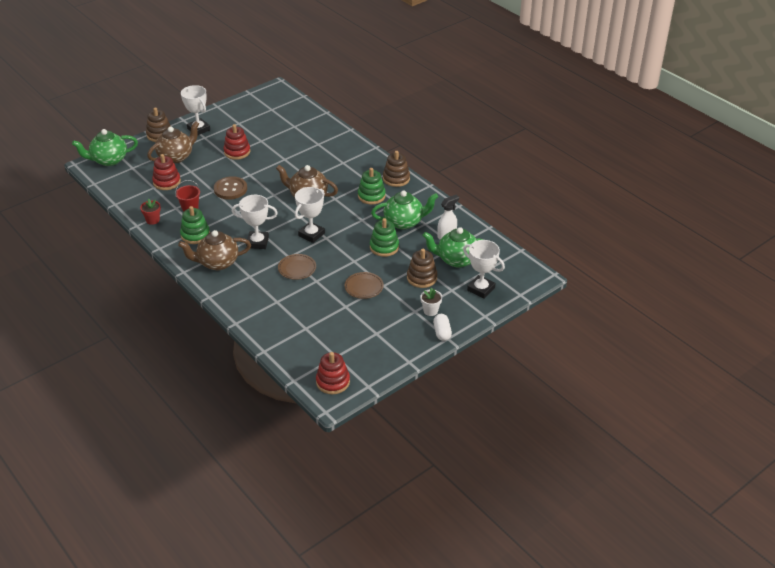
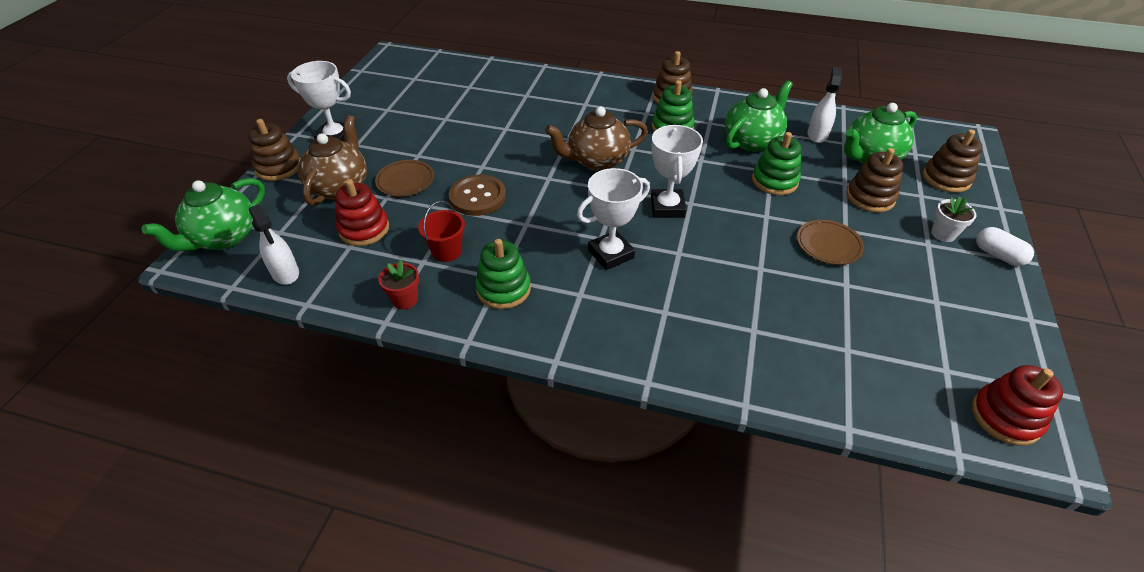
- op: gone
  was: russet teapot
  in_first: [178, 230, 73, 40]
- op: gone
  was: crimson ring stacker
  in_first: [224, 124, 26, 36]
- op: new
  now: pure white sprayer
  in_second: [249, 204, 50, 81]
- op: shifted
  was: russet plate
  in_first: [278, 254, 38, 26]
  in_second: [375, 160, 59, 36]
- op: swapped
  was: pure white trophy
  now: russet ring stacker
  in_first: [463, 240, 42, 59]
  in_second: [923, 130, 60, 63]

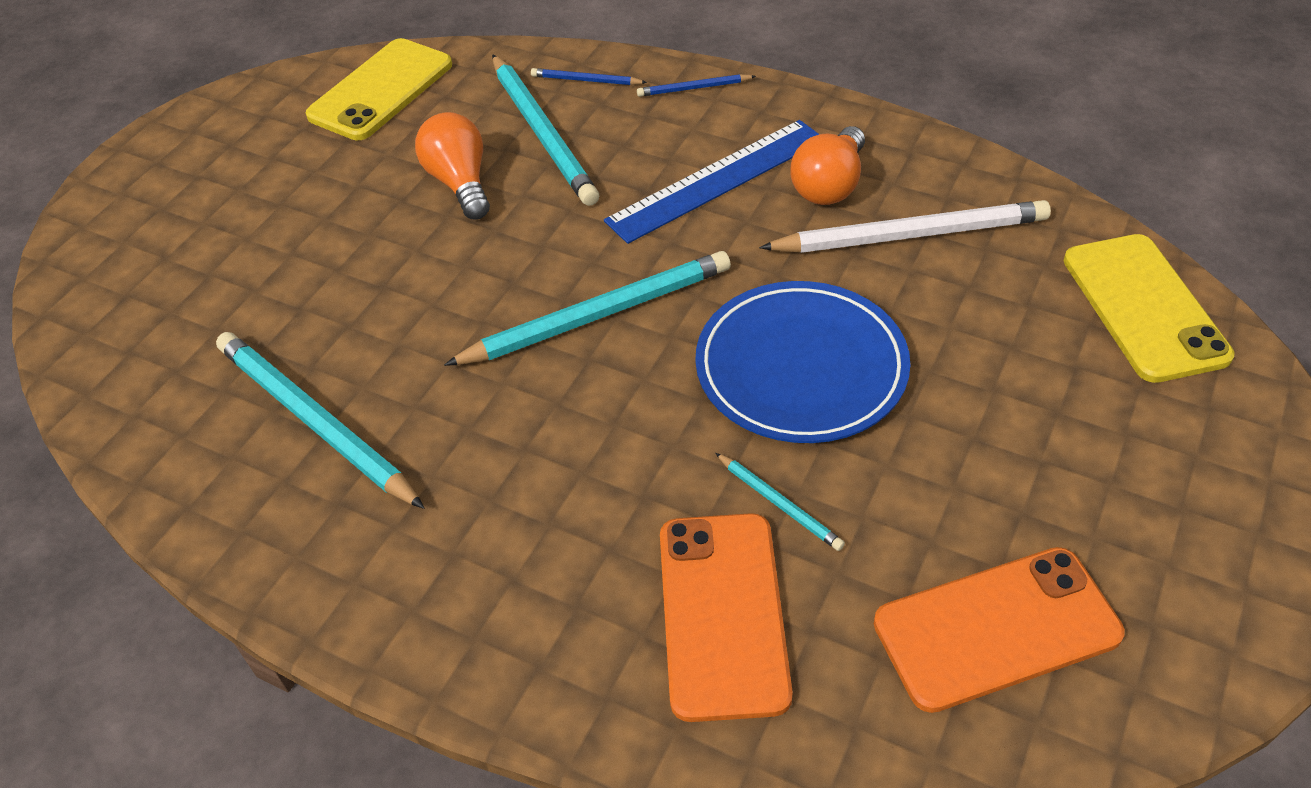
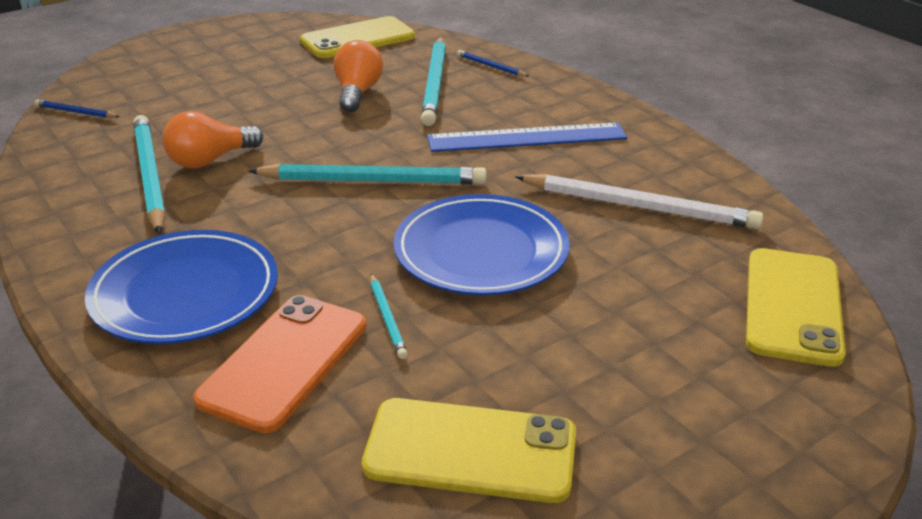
- op: new
  now: cobalt plate
  in_second: [85, 230, 193, 114]
- op: shifted
  was: cobalt lead pencil
  in_first: [637, 74, 119, 23]
  in_second: [34, 99, 86, 19]
- op: shifted
  was: orange bulb
  in_first: [790, 126, 75, 79]
  in_second: [162, 111, 101, 57]
- op: repainted
  was: orange smartphone
  now: golden smartphone
  in_first: [874, 547, 251, 166]
  in_second: [362, 398, 214, 105]

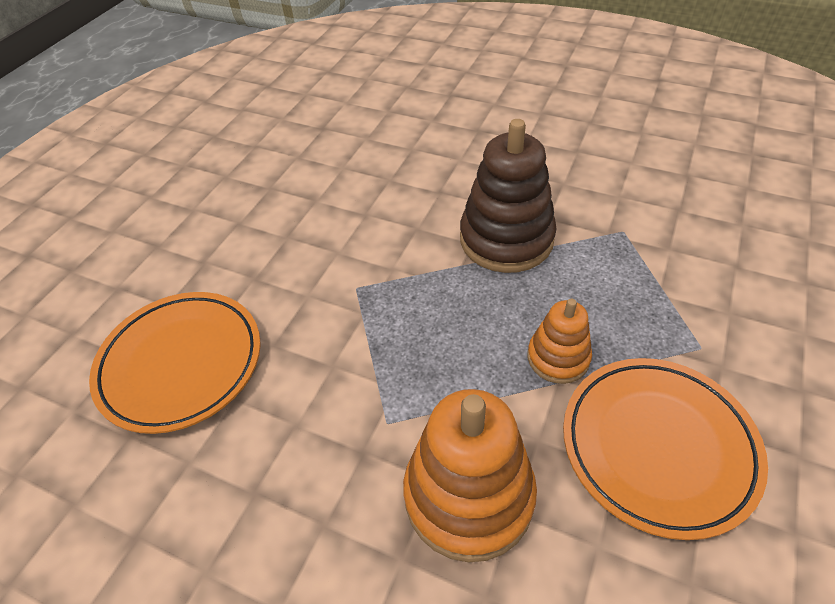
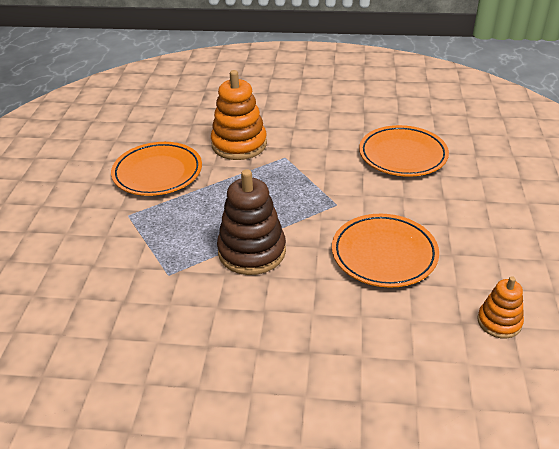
- op: new
  now: orange plate
  in_second: [332, 214, 107, 74]
- op: shifted
  was: orange ring stacker
  in_first: [527, 299, 65, 85]
  in_second: [477, 276, 47, 63]

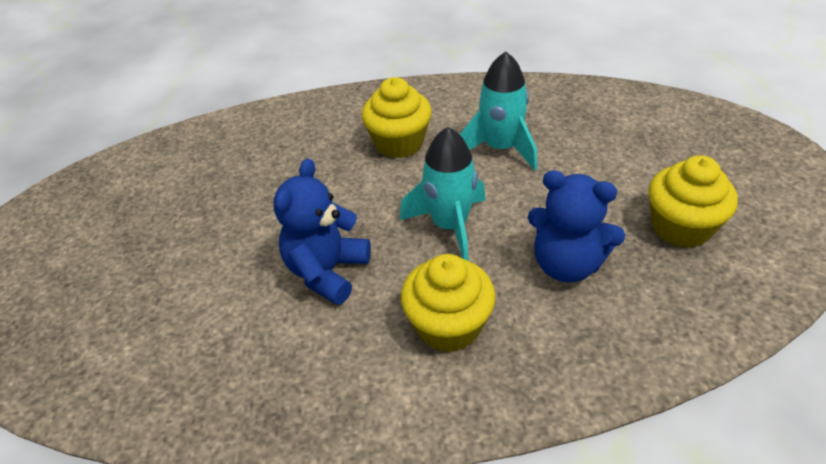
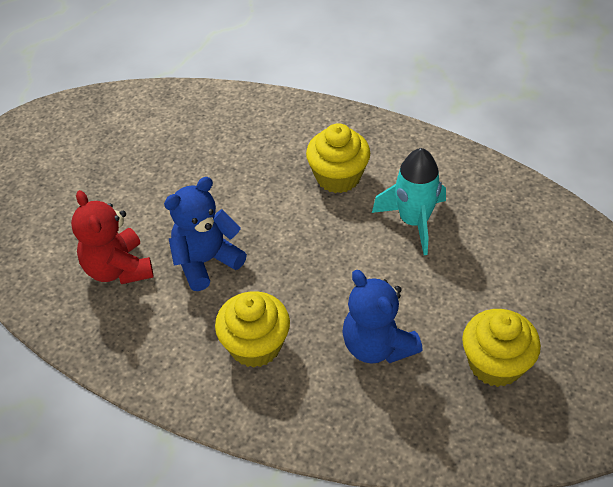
- op: gone
  was: aqua spaceship
  in_first: [400, 127, 86, 134]
- op: new
  now: crimson stuffed bear
  in_second: [71, 190, 83, 94]

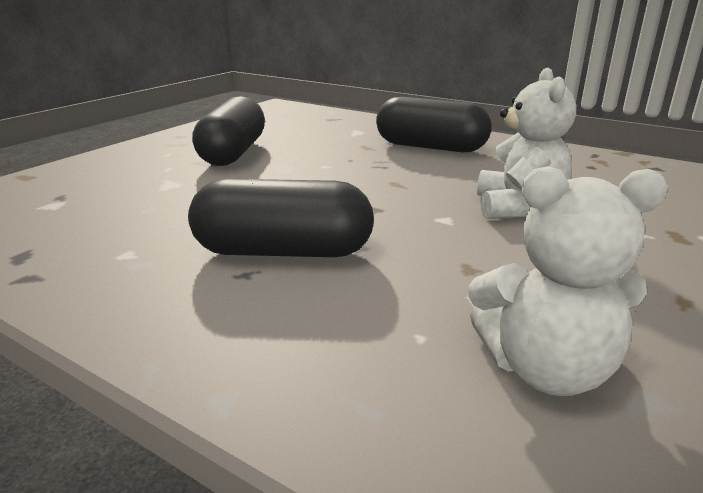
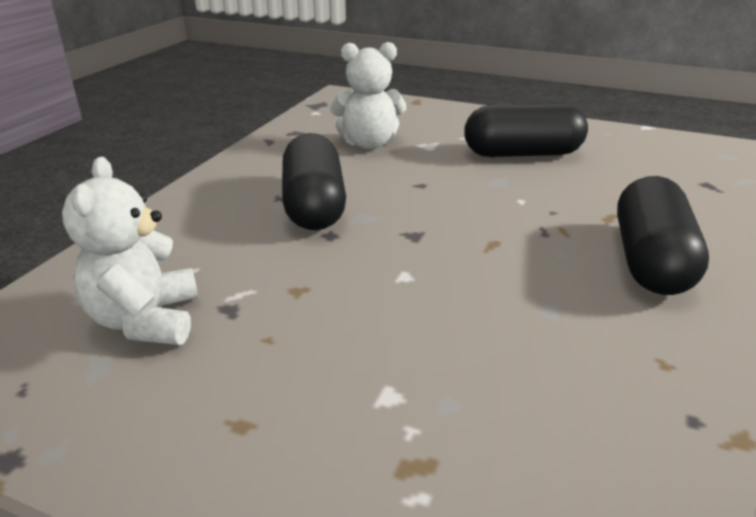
- op: shifted
  was: pure white stuffed bear
  in_first: [477, 68, 99, 151]
  in_second: [330, 42, 76, 107]

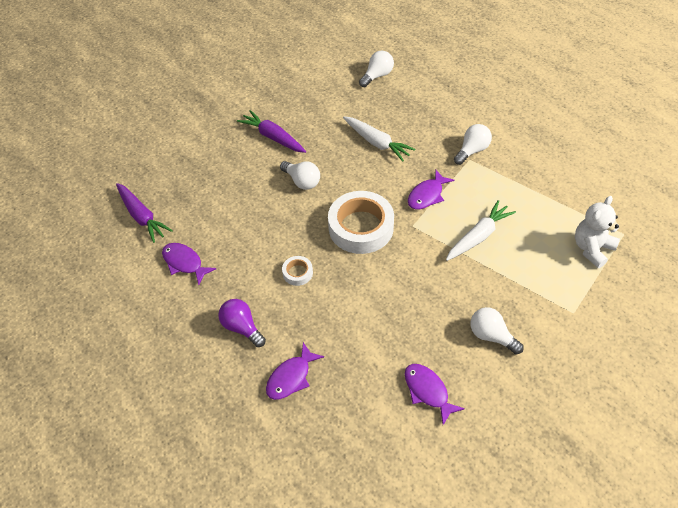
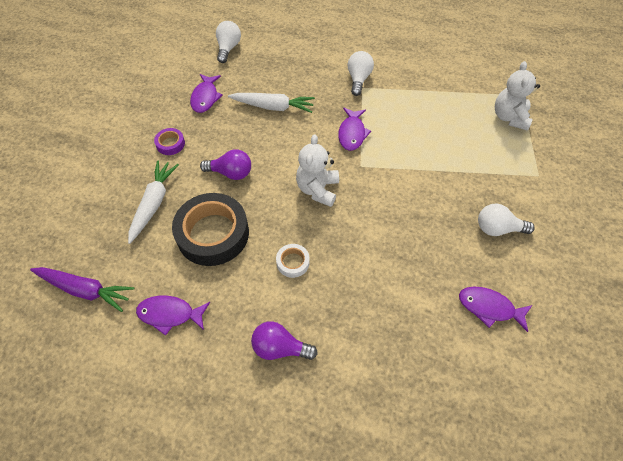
- op: new
  now: black sticky tape
  in_second: [172, 193, 77, 73]
- op: shifted
  was: violet fish
  in_first: [266, 342, 58, 58]
  in_second: [190, 74, 33, 39]
- op: shifted
  was: pure white root vegetable
  in_first: [446, 200, 70, 61]
  in_second: [128, 160, 51, 84]
- op: swapped
  was: violet root vegetable
  now: violet sticky tape
  in_first: [237, 110, 69, 43]
  in_second: [154, 128, 31, 27]
- op: swapped
  was: pure white sticky tape
  now: pure white stuffed bear
  in_first: [328, 191, 66, 63]
  in_second: [296, 134, 43, 73]
- op: repainted
  was: pure white bulb
  now: violet bulb
  in_first: [280, 161, 40, 29]
  in_second: [200, 149, 51, 31]

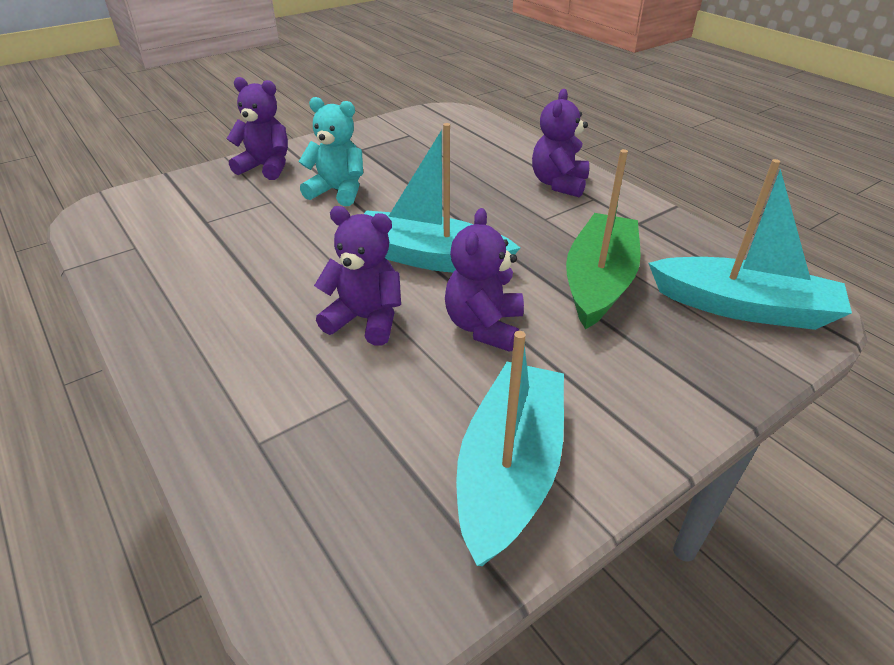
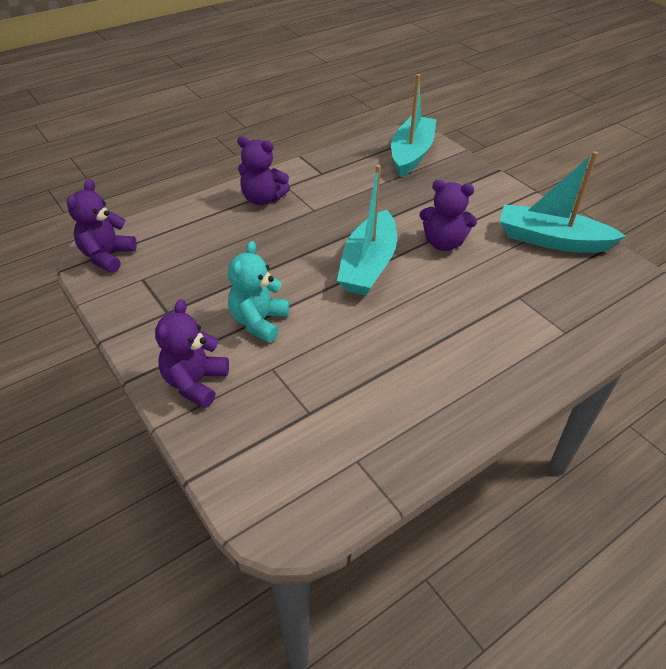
- op: gone
  was: leaf-green toy boat
  in_first: [566, 149, 75, 180]
- op: shifted
  was: violet stuffed bear
  in_first: [314, 206, 87, 140]
  in_second: [67, 179, 70, 94]

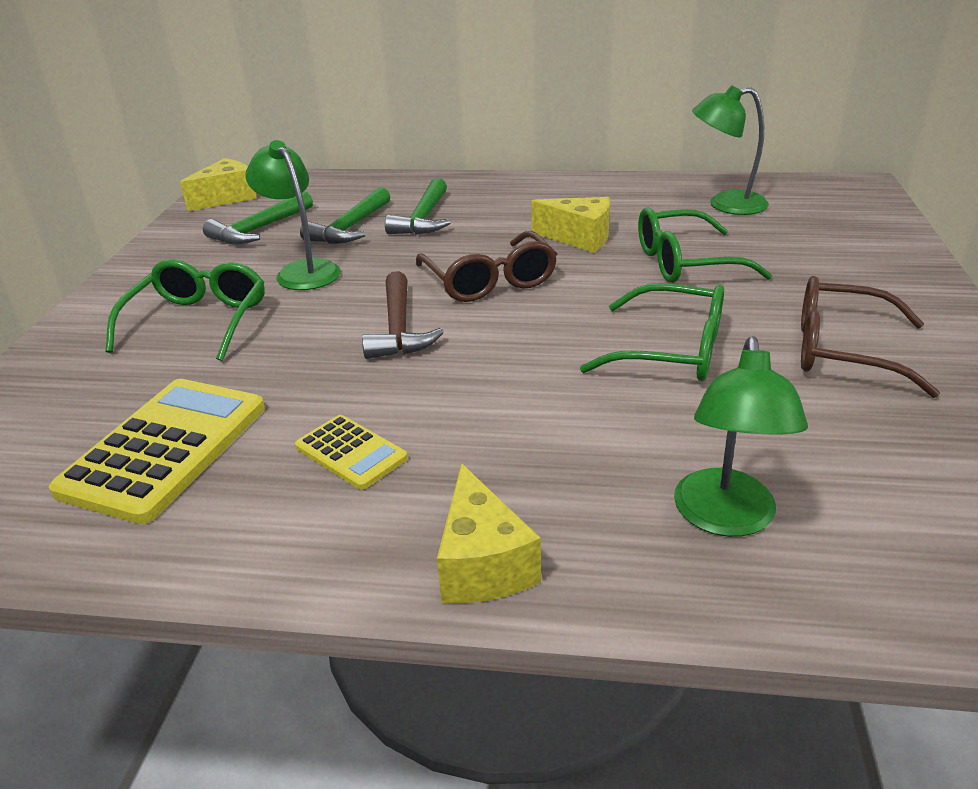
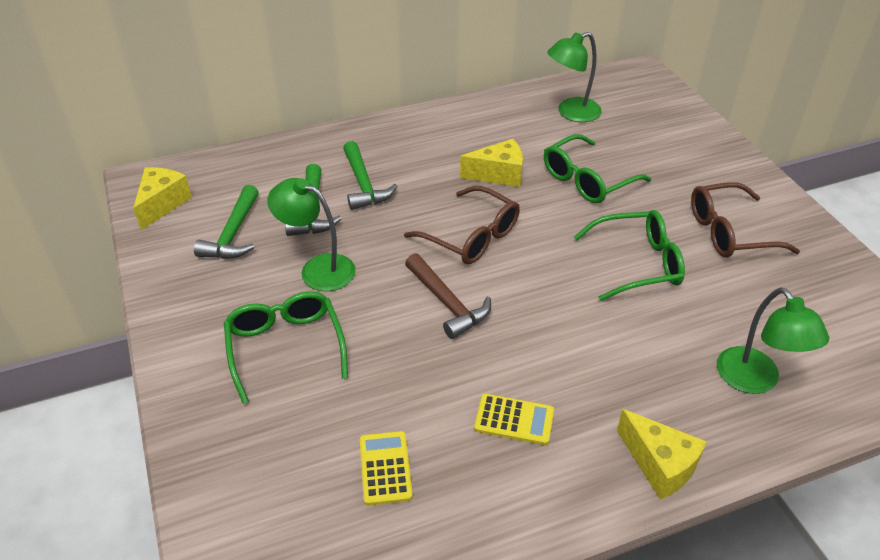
- op: scaled
  was: golden pocket calculator
  in_first: [49, 379, 216, 145]
  in_second: [360, 431, 53, 75]
  ratio: 0.53

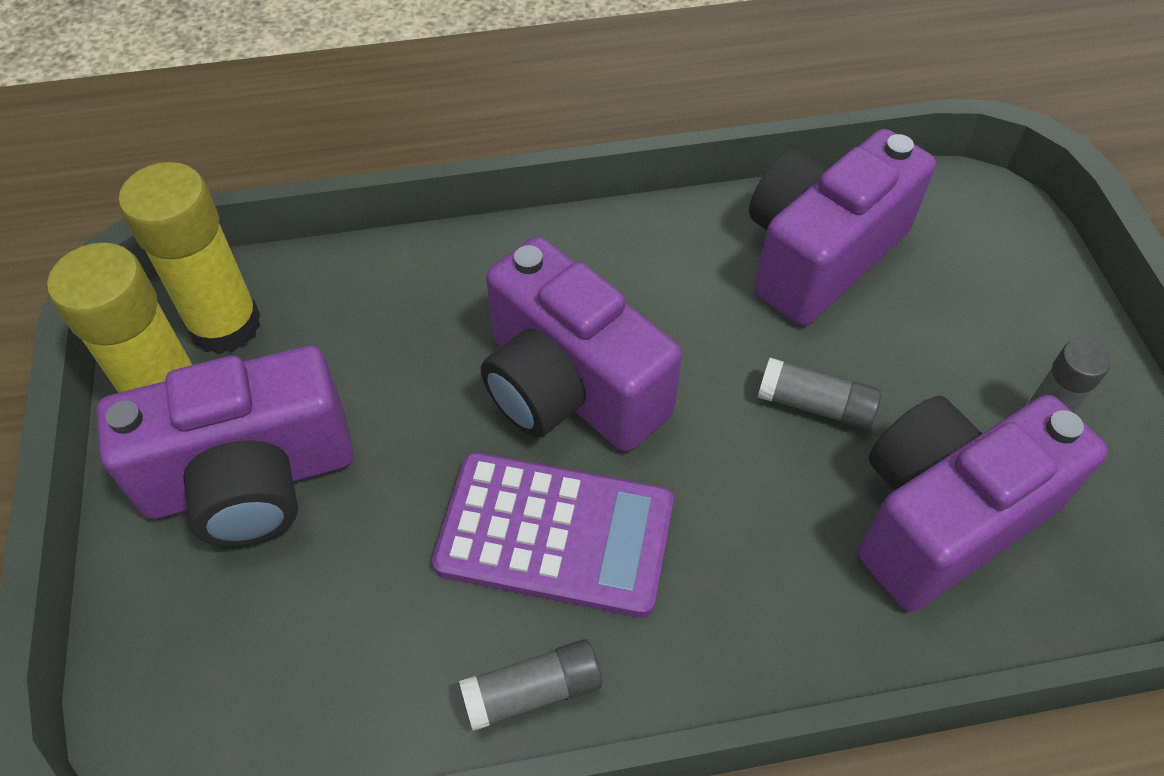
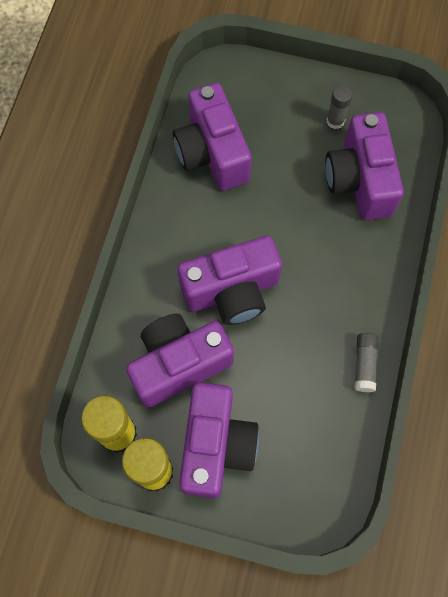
- op: gone
  was: violet pocket calculator
  in_first: [432, 452, 242, 166]
- op: gone
  was: ash-grey stick of glue
  in_first: [758, 358, 123, 72]
- op: new
  now: violet compact camera
  in_second: [126, 314, 108, 94]

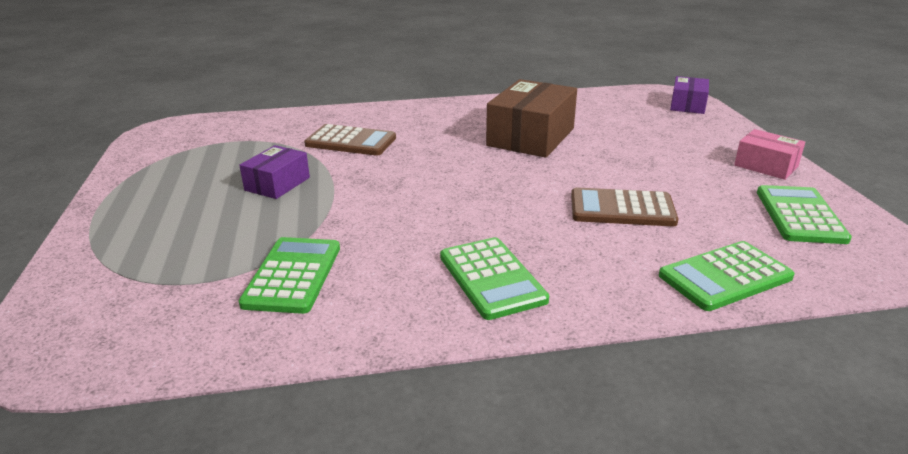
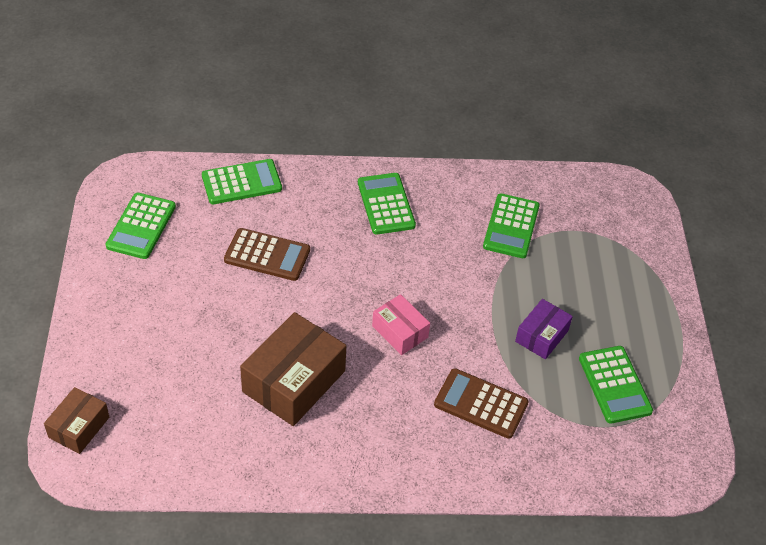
- op: new
  now: leaf-green pocket calculator
  in_second: [579, 346, 74, 78]
- op: shifted
  was: rose-pink package
  in_first: [734, 129, 71, 51]
  in_second: [372, 294, 58, 61]
- op: repainted
  was: violet package
  now: russet package
  in_first: [670, 76, 39, 38]
  in_second: [44, 387, 65, 67]

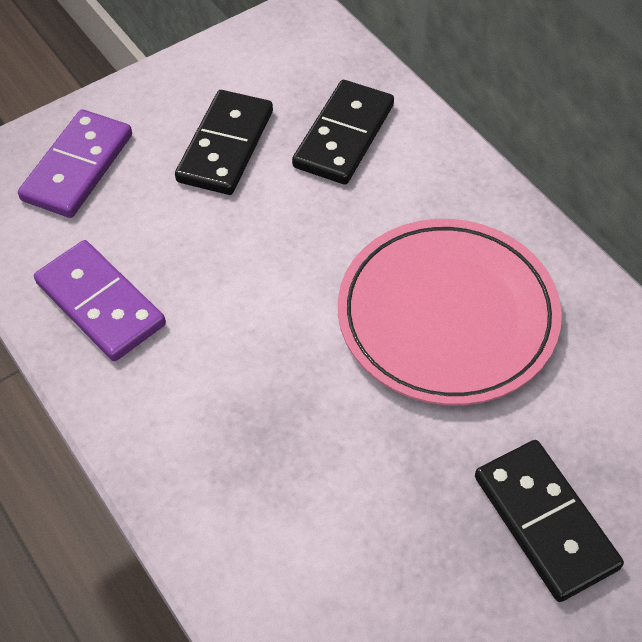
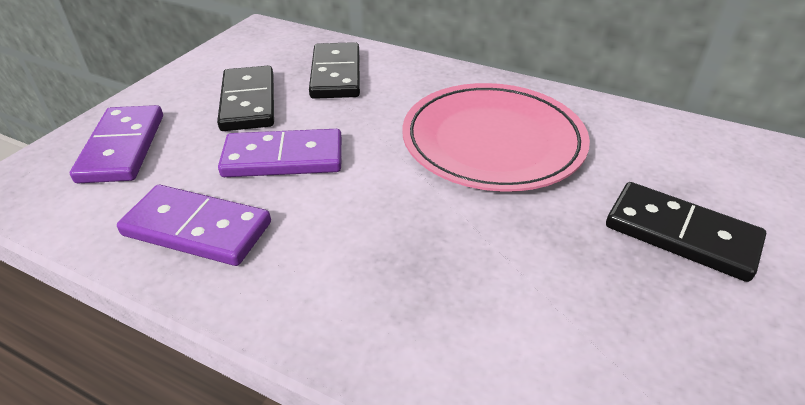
- op: new
  now: violet domino
  in_second: [218, 129, 124, 48]

